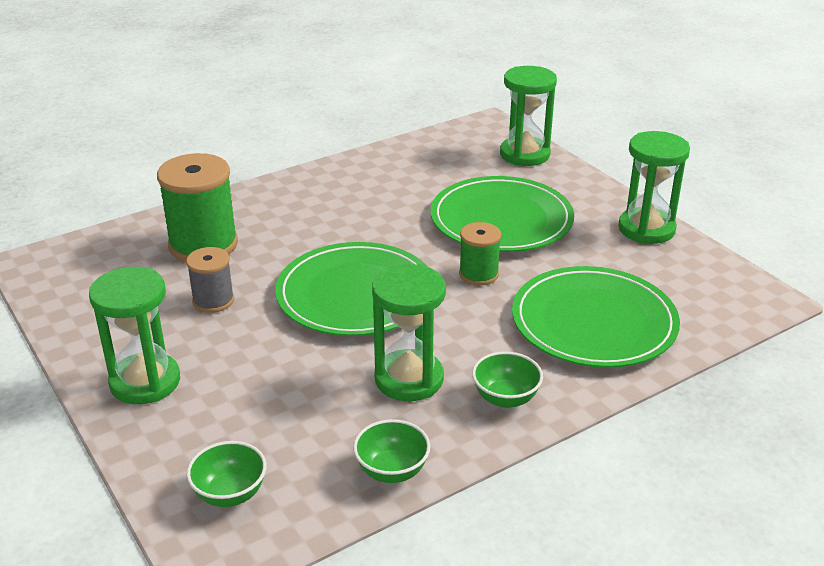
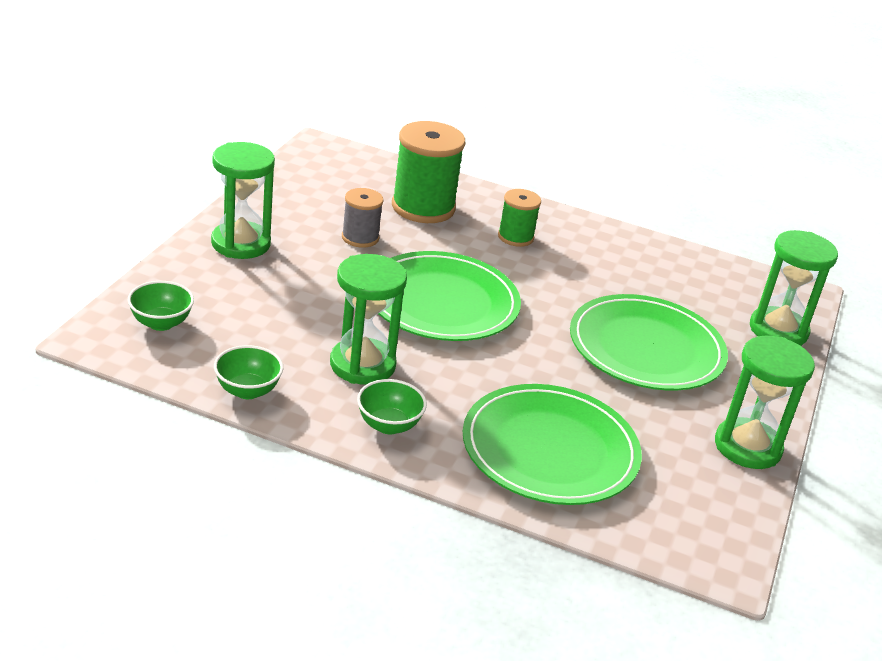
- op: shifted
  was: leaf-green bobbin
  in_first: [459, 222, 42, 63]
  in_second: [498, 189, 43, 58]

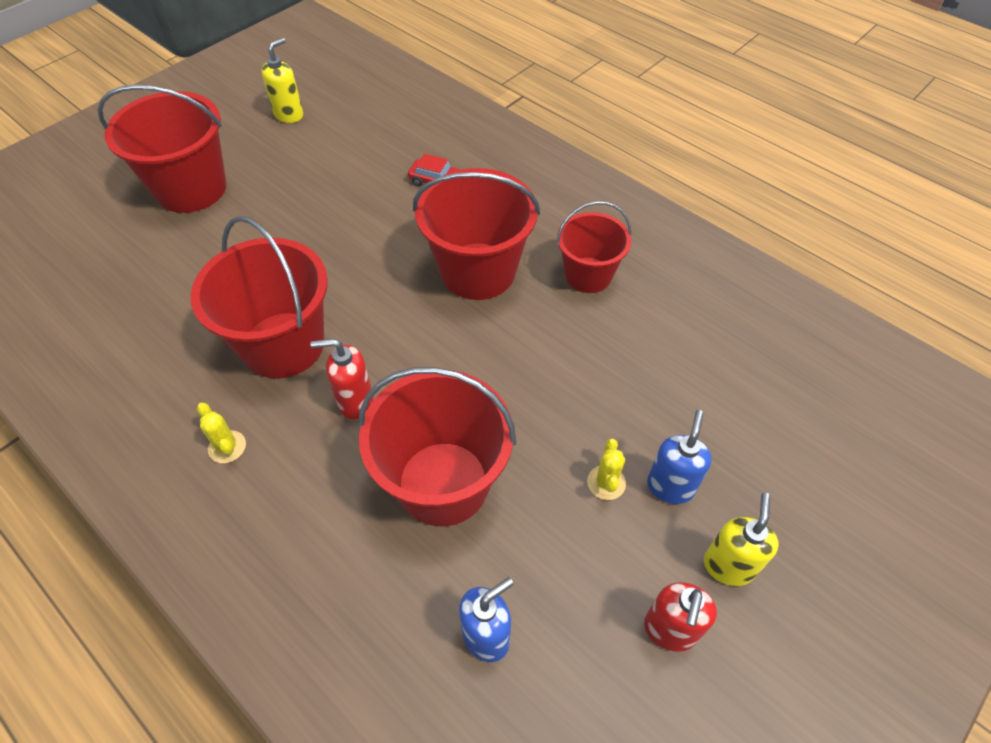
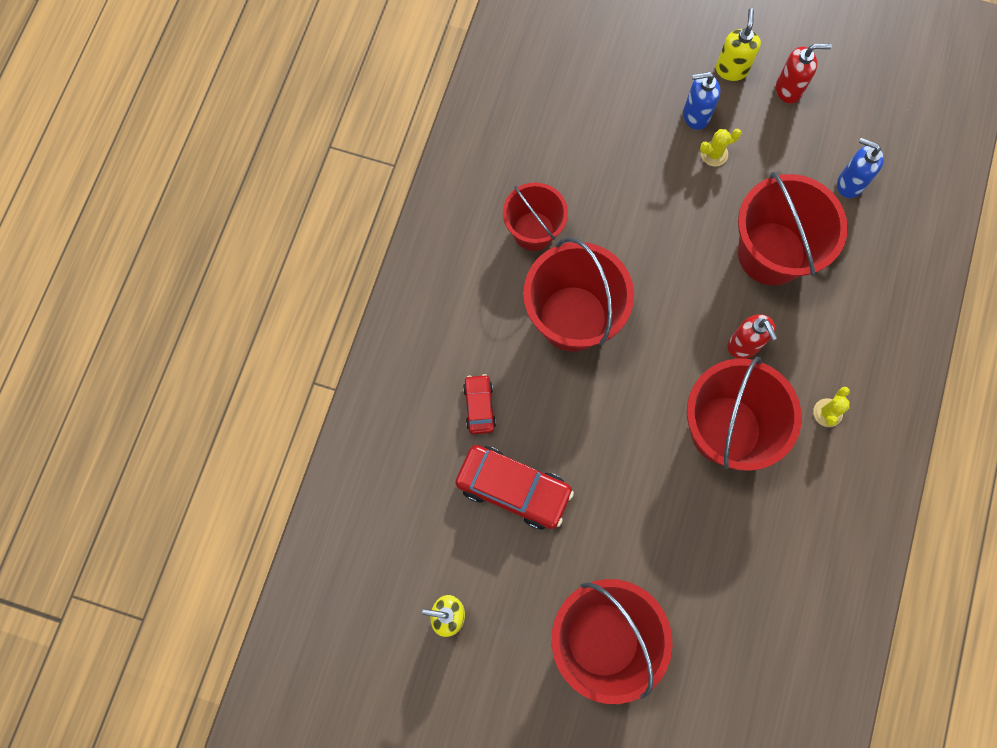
- op: new
  now: crimson automobile
  in_second: [455, 445, 119, 85]
- op: rotated
  was: golden soap pump
  in_first: [704, 493, 75, 93]
  in_second: [716, 8, 45, 73]
  clockwise: 105

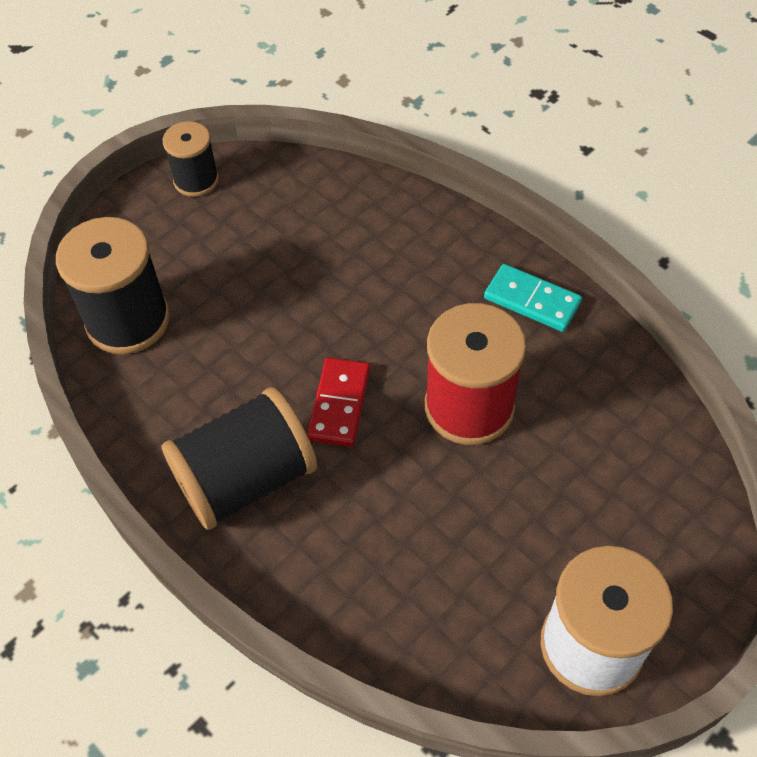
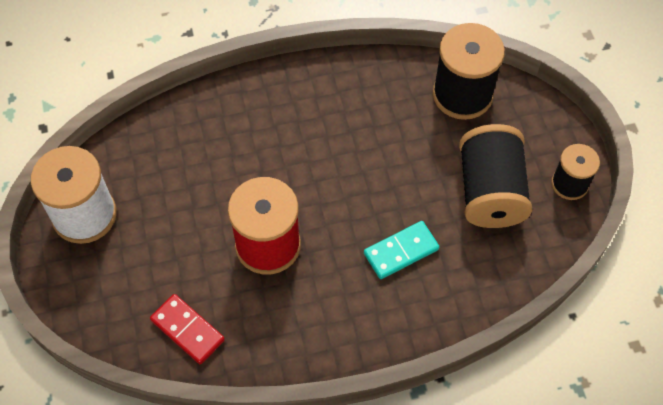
- op: shifted
  was: black bobbin
  in_first: [162, 387, 155, 143]
  in_second: [459, 124, 73, 104]
- op: shifted
  was: crimson domino
  in_first: [307, 357, 63, 90]
  in_second: [150, 294, 75, 70]
- op: shifted
  was: aqua domino
  in_first: [484, 264, 98, 68]
  in_second: [364, 221, 75, 58]

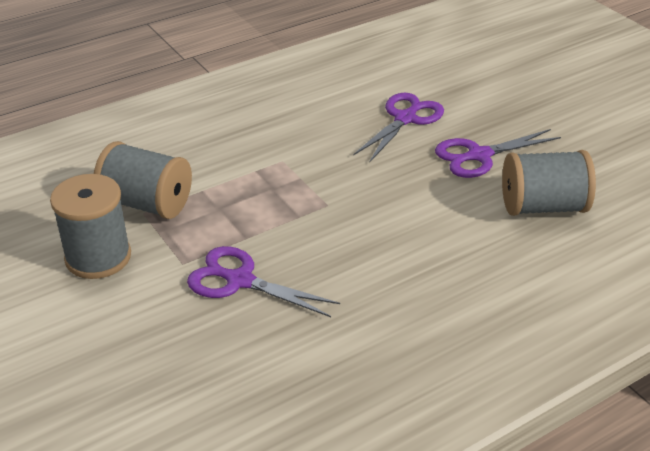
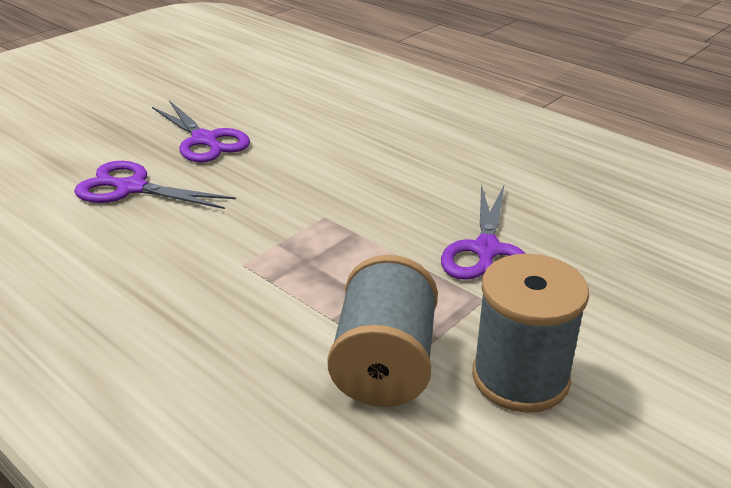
- op: gone
  was: ash-grey bobbin
  in_first: [502, 150, 94, 66]

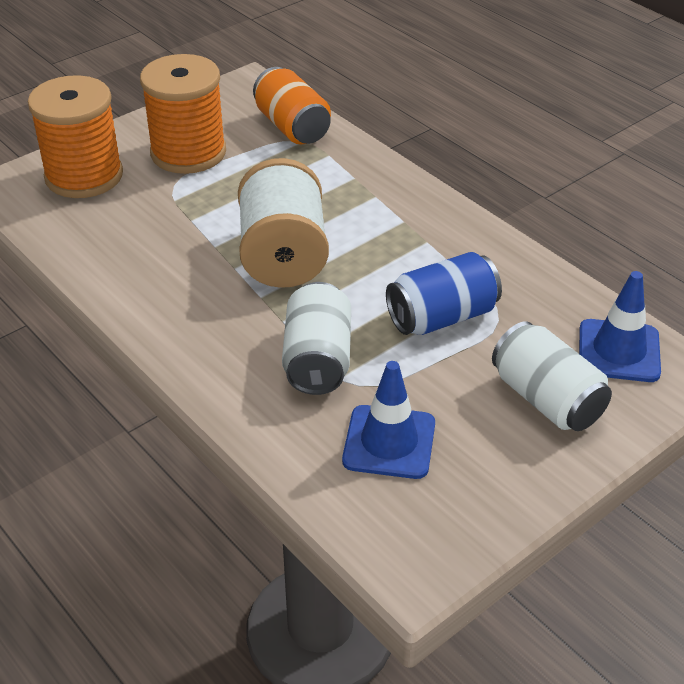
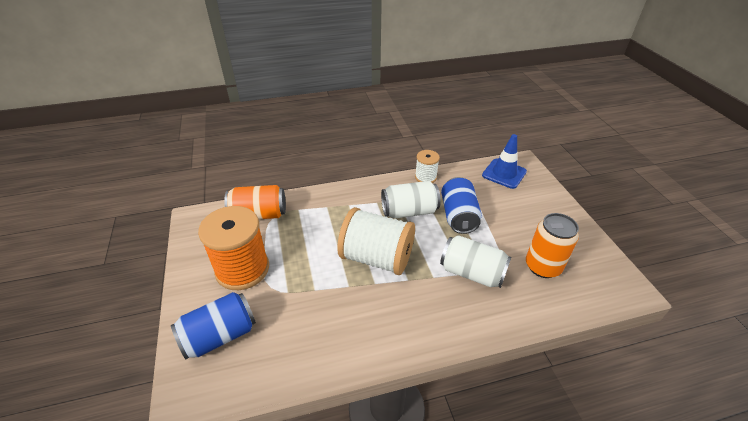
- op: new
  now: pure white bobbin
  in_second: [415, 150, 25, 33]
- op: shifted
  was: pure white soda can
  in_first: [492, 321, 120, 110]
  in_second: [381, 181, 60, 38]
- op: swapped
  was: orange bobbin
  now: cobalt soda can
  in_first: [28, 75, 95, 123]
  in_second: [171, 292, 85, 67]
- op: swapped
  was: cobalt traffic cone
  now: orange soda can
  in_first: [342, 361, 93, 118]
  in_second: [526, 213, 53, 65]

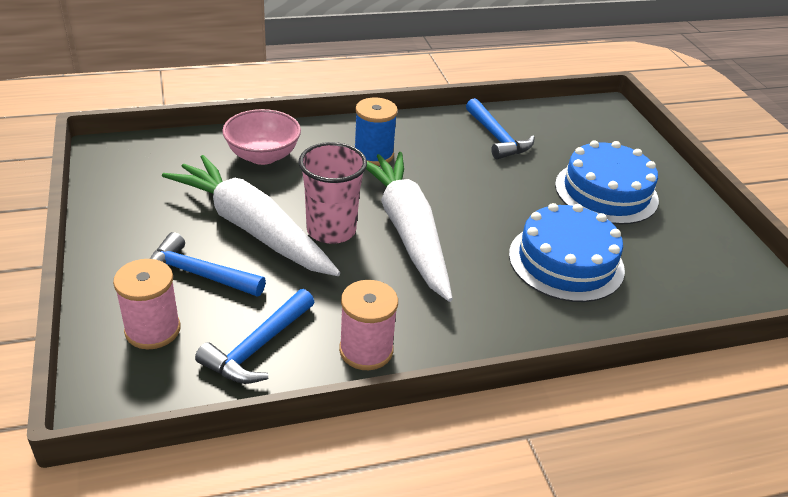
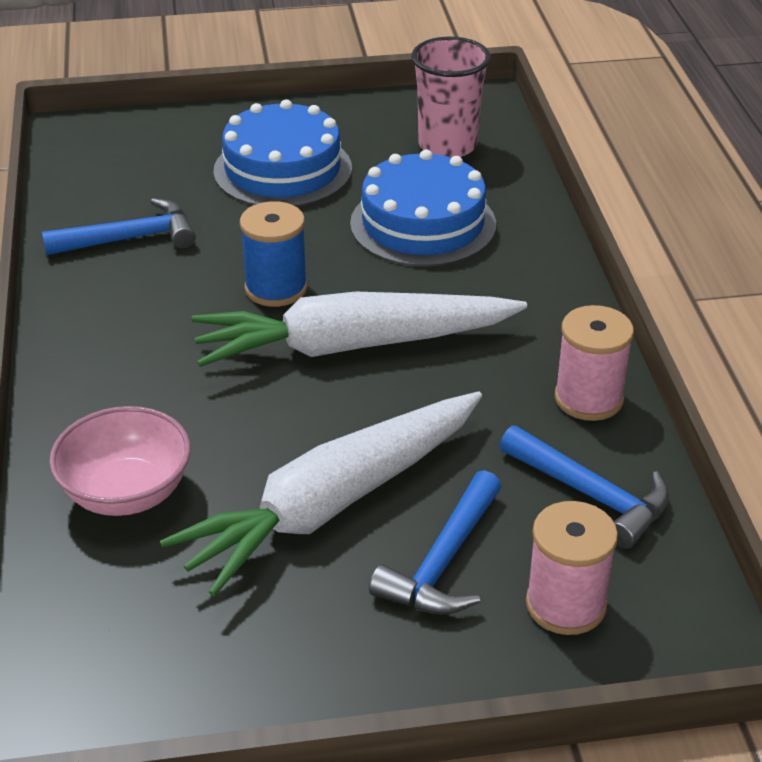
- op: shifted
  was: rose-pink beaker
  in_first: [299, 142, 68, 102]
  in_second: [411, 36, 80, 122]
- op: shifted
  was: cobalt bobbin
  in_first: [355, 98, 43, 68]
  in_second: [240, 201, 68, 106]

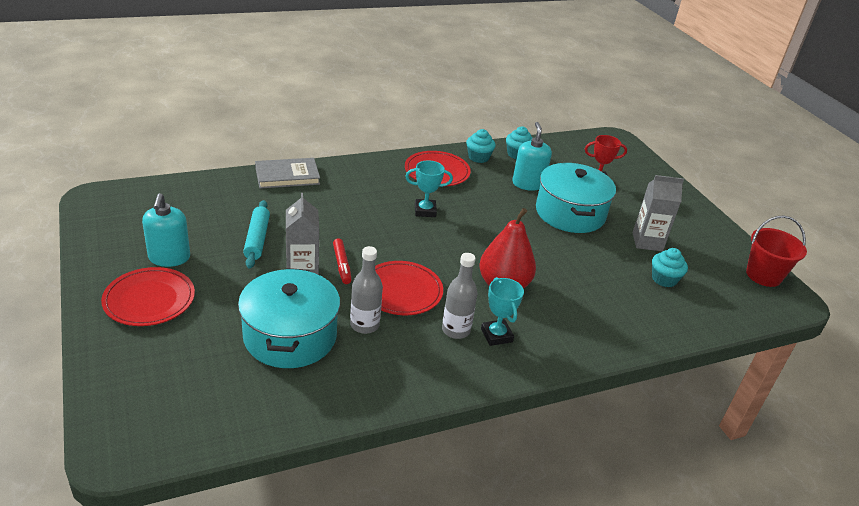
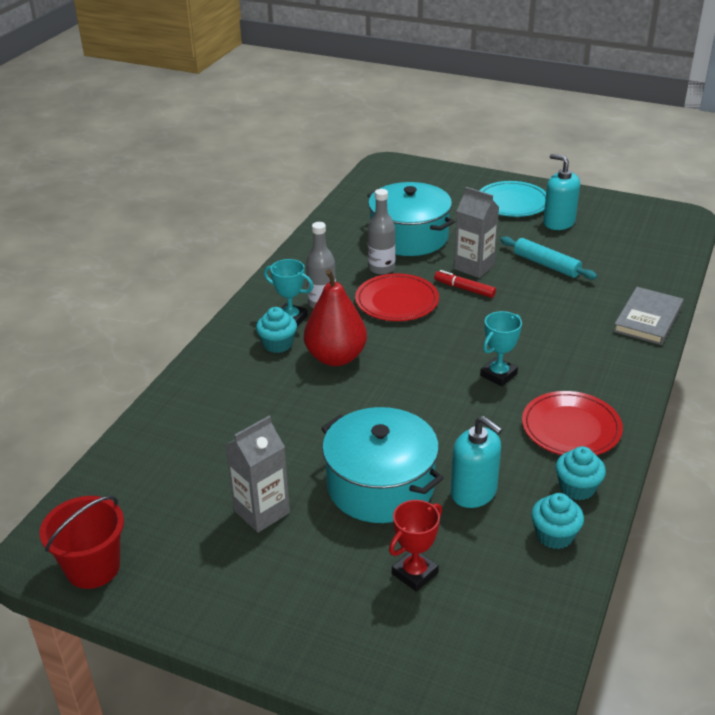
- op: shifted
  was: aqua muffin
  in_first: [652, 248, 36, 39]
  in_second: [256, 307, 41, 46]
- op: repainted
  was: crimson plate
  now: aqua plate
  in_first: [101, 267, 94, 59]
  in_second: [480, 181, 66, 36]

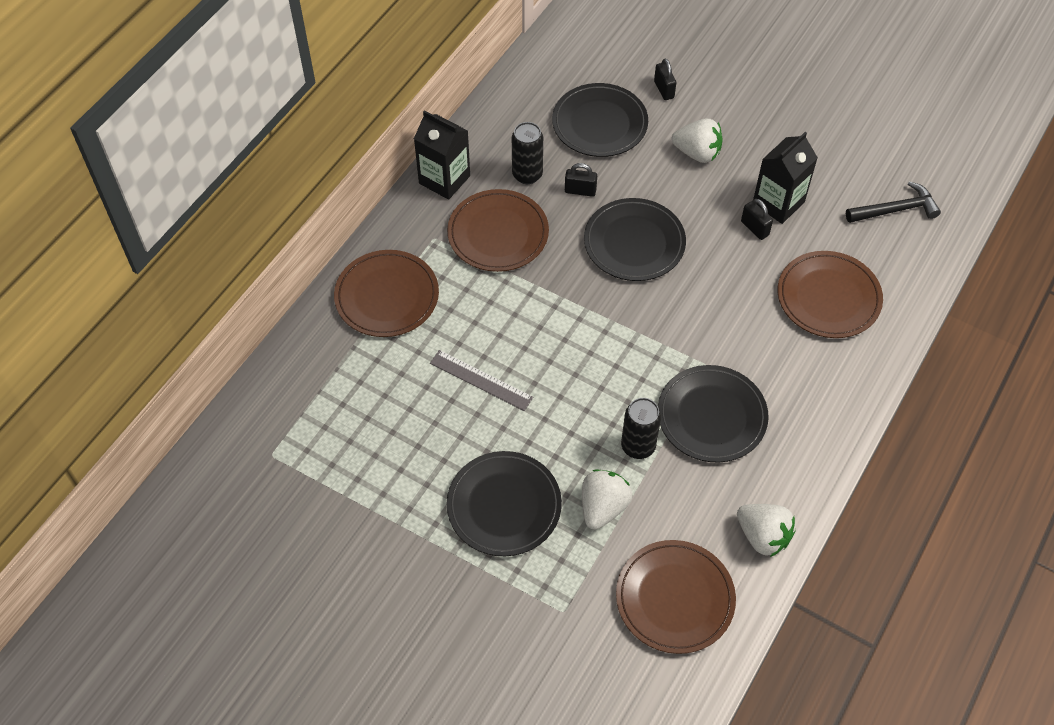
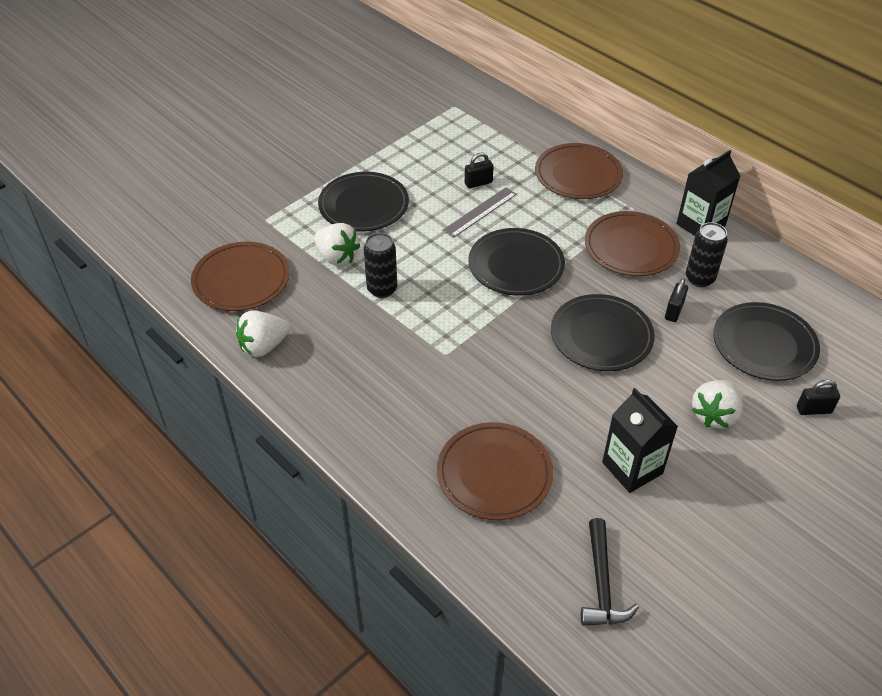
- op: shifted
  was: black plate
  in_first: [658, 365, 111, 97]
  in_second: [468, 228, 97, 68]
- op: shifted
  was: black small lock
  in_first: [741, 199, 32, 41]
  in_second: [465, 152, 29, 37]

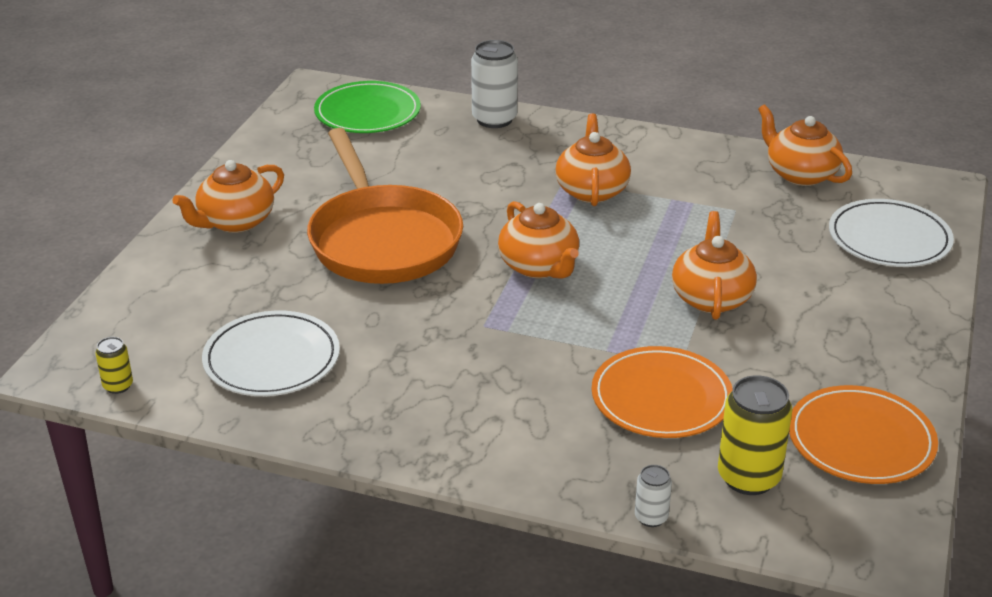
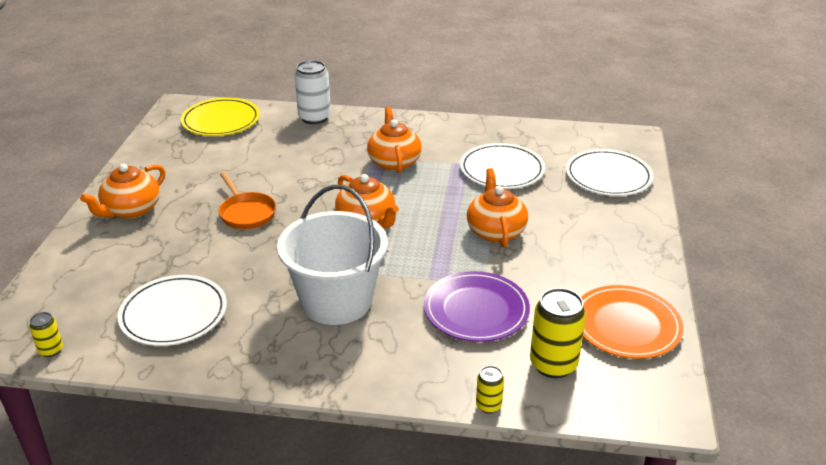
- op: gone
  was: orange teapot
  in_first: [758, 104, 94, 82]
- op: new
  now: pure white pail
  in_second: [277, 185, 111, 140]
- op: new
  now: pure white plate
  in_second: [460, 143, 85, 46]
- op: repainted
  was: leaf-green plate
  now: golden plate
  in_first: [314, 81, 107, 52]
  in_second: [181, 98, 79, 38]
- op: repainted
  was: orange plate
  now: violet plate
  in_first: [591, 346, 142, 92]
  in_second: [424, 271, 106, 71]
- op: repainted
  was: pure white soda can
  now: golden soda can
  in_first: [635, 465, 37, 62]
  in_second: [476, 366, 28, 48]
- op: scaled
  was: orange frying pan
  in_first: [307, 128, 156, 156]
  in_second: [218, 172, 58, 57]
  ratio: 0.49

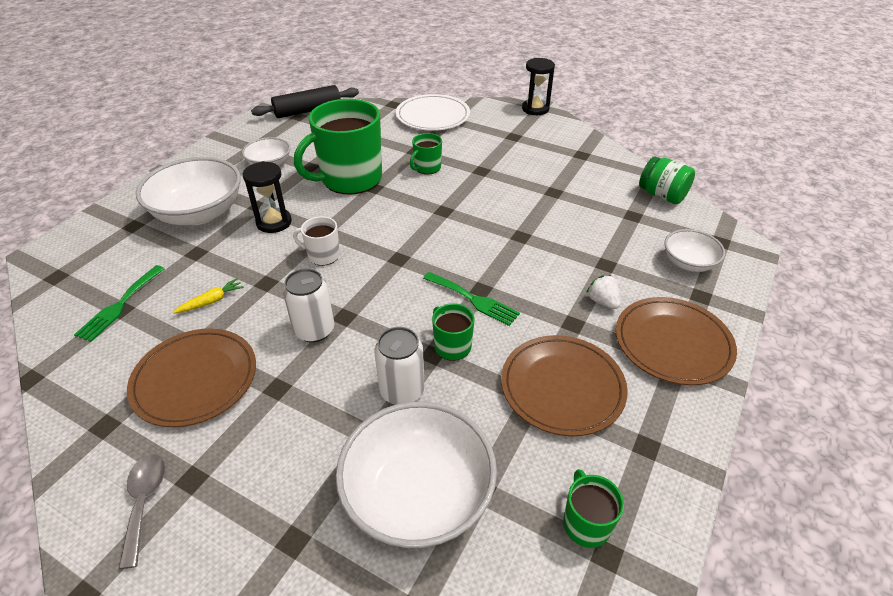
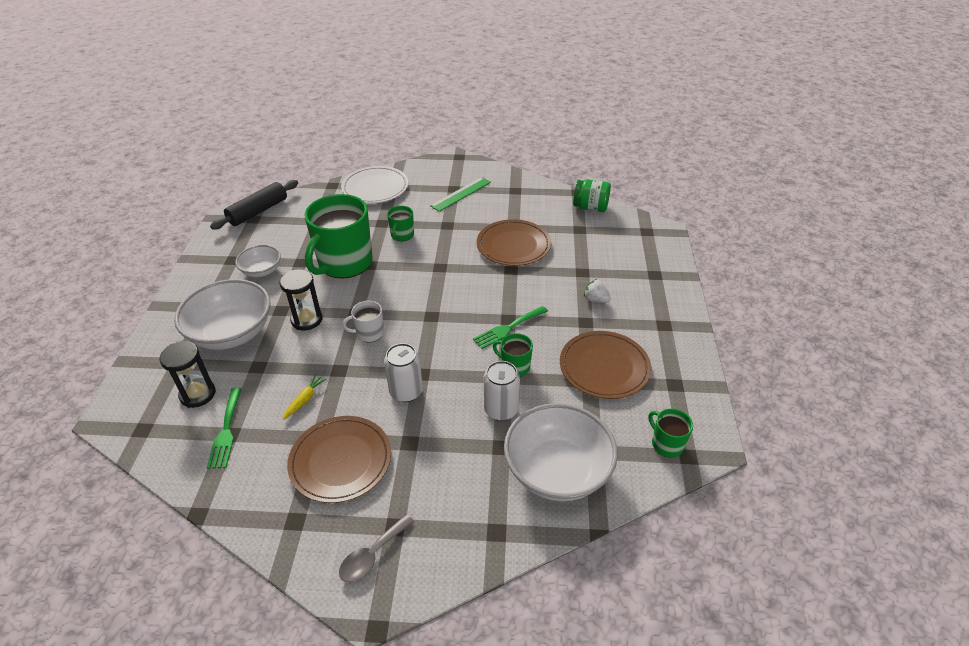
- op: gone
  was: pure white bowl
  in_first: [664, 229, 61, 43]
- op: new
  now: leaf-green measuring stick
  in_second: [430, 177, 61, 35]
- op: shifted
  was: black sandglass
  in_first: [522, 58, 33, 57]
  in_second: [160, 341, 56, 67]
- op: shifted
  was: russet plate
  in_first: [616, 297, 121, 88]
  in_second: [477, 219, 74, 47]
- op: rotated
  was: ash-grey tablespoon
  in_first: [119, 454, 46, 115]
  in_second: [339, 514, 75, 68]
  clockwise: -105
- op: rotated
  was: leaf-green table fork
  in_first: [423, 272, 97, 54]
  in_second: [473, 306, 75, 43]
  clockwise: 135

